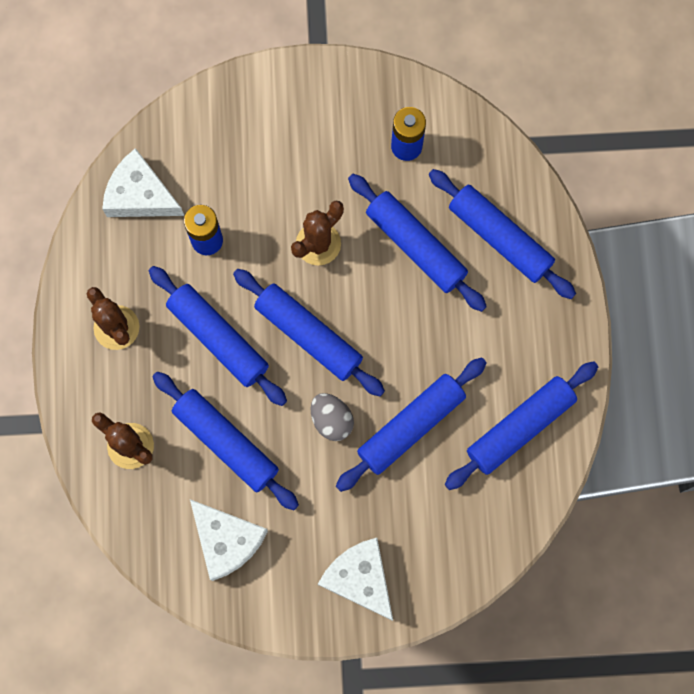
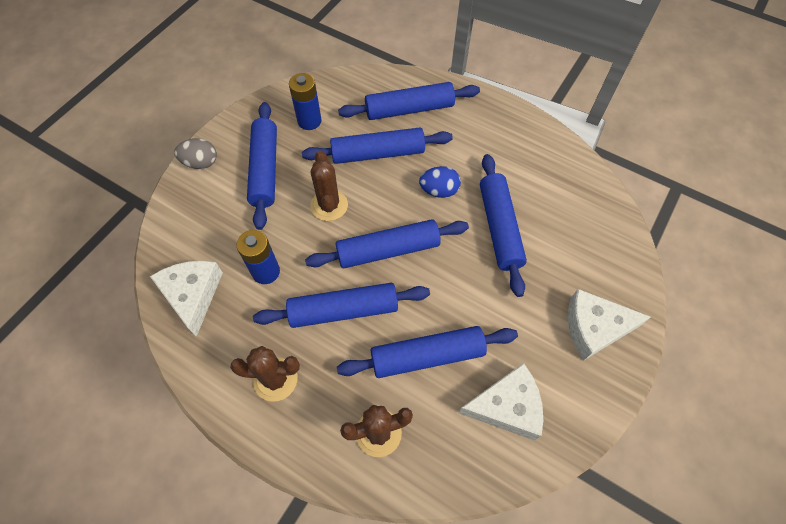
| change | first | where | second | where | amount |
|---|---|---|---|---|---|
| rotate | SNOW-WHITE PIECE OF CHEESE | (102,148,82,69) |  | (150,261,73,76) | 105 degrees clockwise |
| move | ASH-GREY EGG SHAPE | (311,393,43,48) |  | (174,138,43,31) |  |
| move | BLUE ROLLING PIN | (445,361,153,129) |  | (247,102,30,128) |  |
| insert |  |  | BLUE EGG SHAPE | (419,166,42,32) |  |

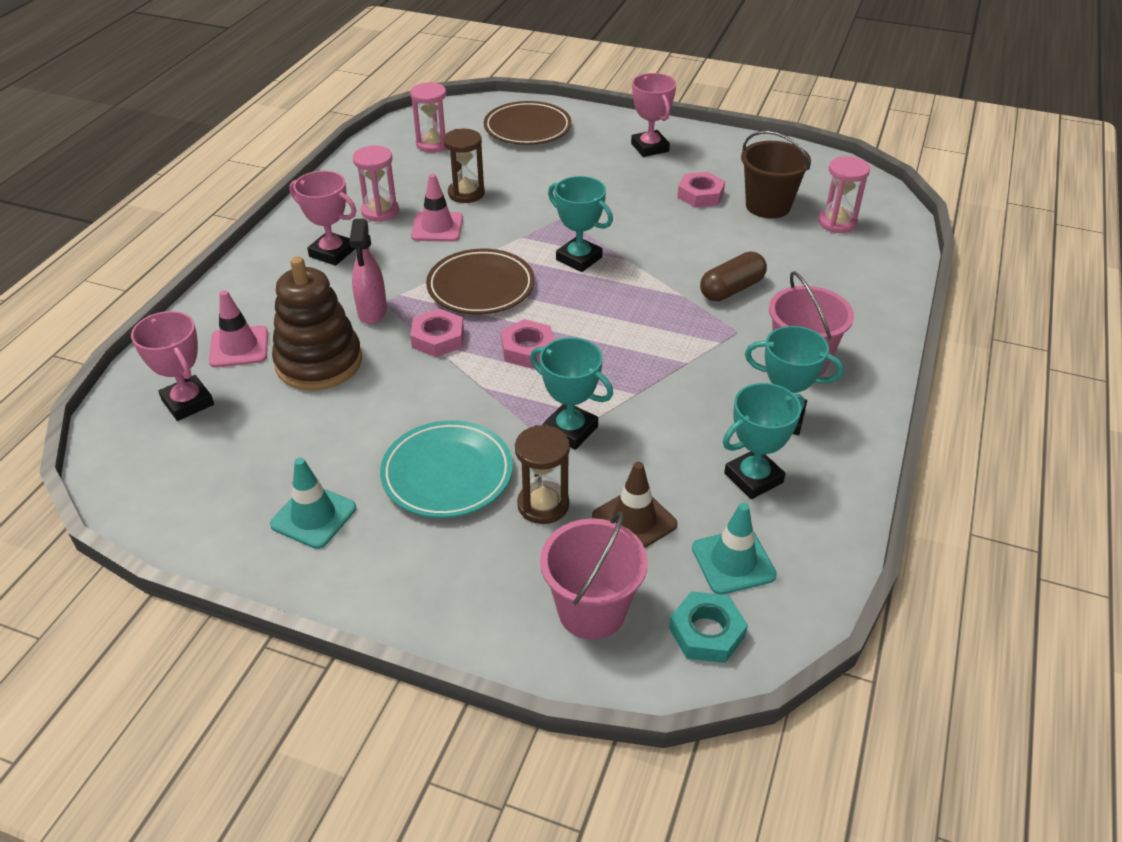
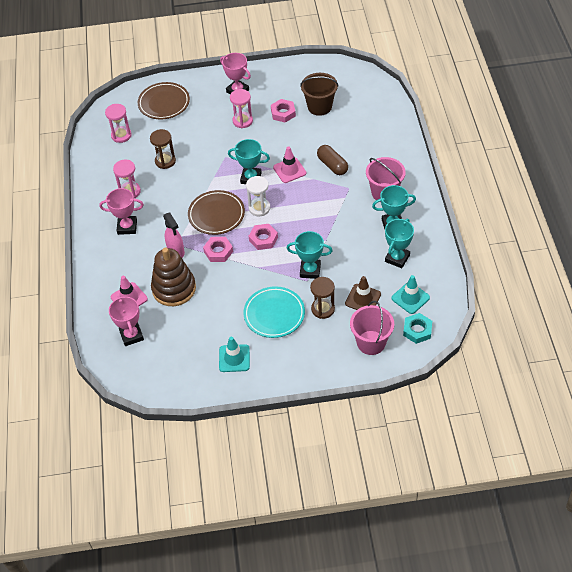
| change | first | where | second | where | amount |
|---|---|---|---|---|---|
| rotate | PINK AWARD CUP | (131,311,83,110) |  | (109,296,35,50) | 45 degrees clockwise |
| move | PINK ROAD CONE | (411,174,52,68) |  | (273,146,33,37) |  |
| rotate | RUSSET CAPSULE | (700,252,67,49) |  | (317,145,31,30) | 60 degrees counterclockwise |
| move | PINK SAND TIMER | (818,156,52,77) |  | (230,89,23,39) |  |
| insert |  |  | SNOW-WHITE SAND TIMER | (246,176,24,41) |  |

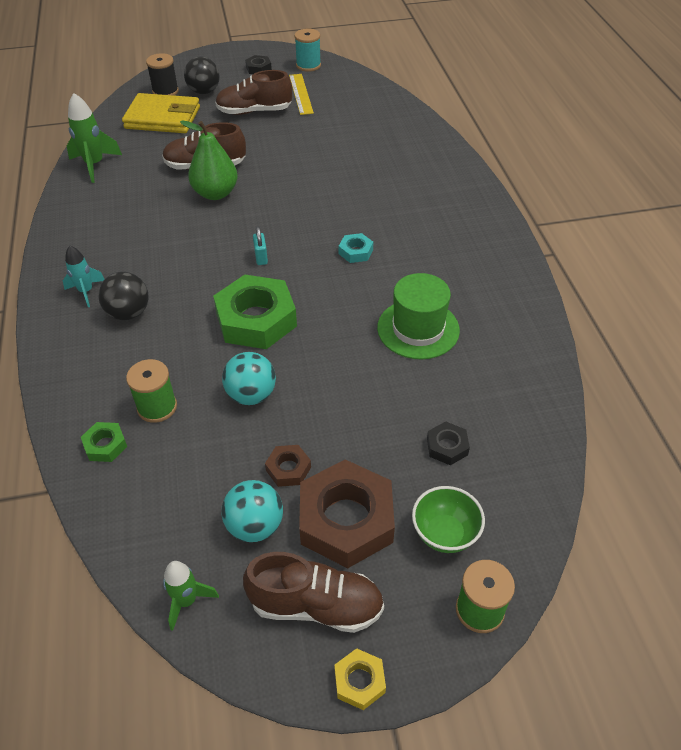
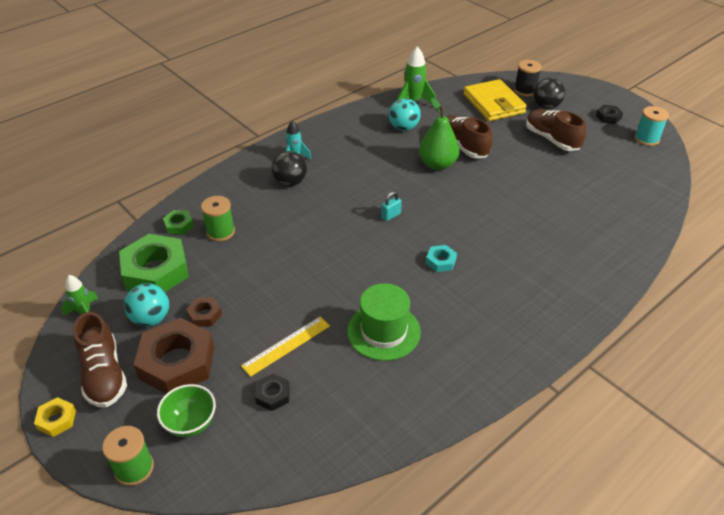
| change | first | where | second | where | amount |
|---|---|---|---|---|---|
| move | GREEN NUT | (213,275,84,74) |  | (119,234,70,58) |  |
| move | TURQUOISE SPHERE | (222,352,54,53) |  | (389,98,32,33) |  |
| move | GOLDEN STRAIGHTEDGE | (289,74,25,41) |  | (241,316,89,61) |  |

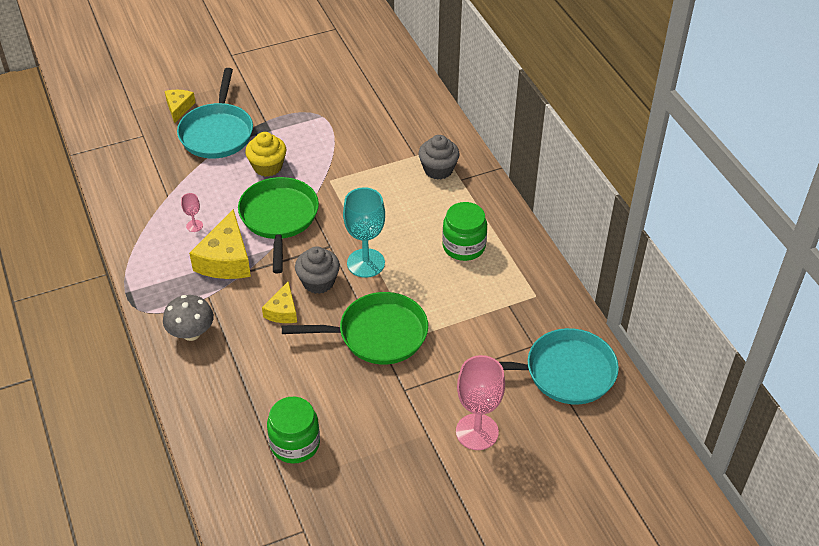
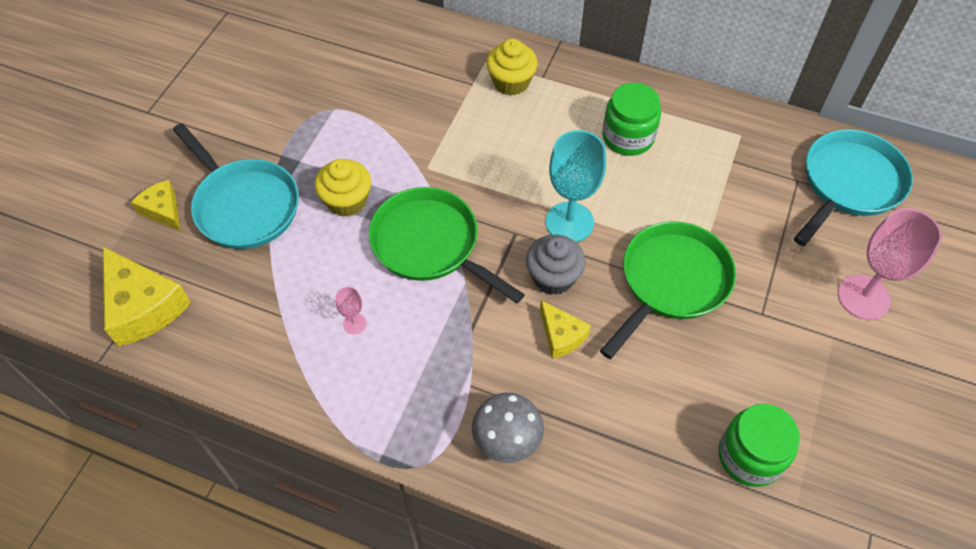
| change | first | where | second | where | amount |
|---|---|---|---|---|---|
| move | GOLDEN PIECE OF CHEESE | (189,209,62,70) |  | (103,247,88,100) |  |
| recolor | ASH-GREY MUFFIN | (419,135,41,45) | GOLDEN MUFFIN | (486,39,52,57) |  |

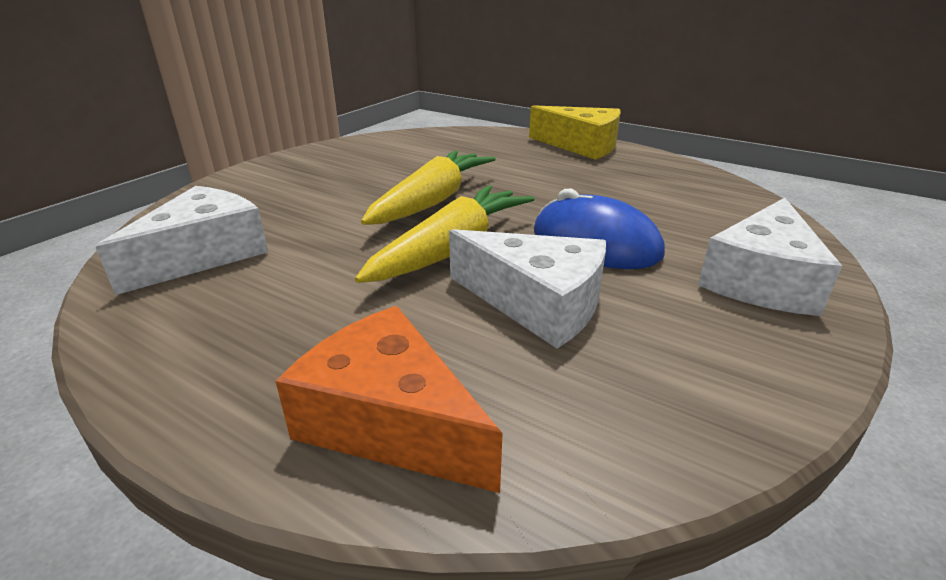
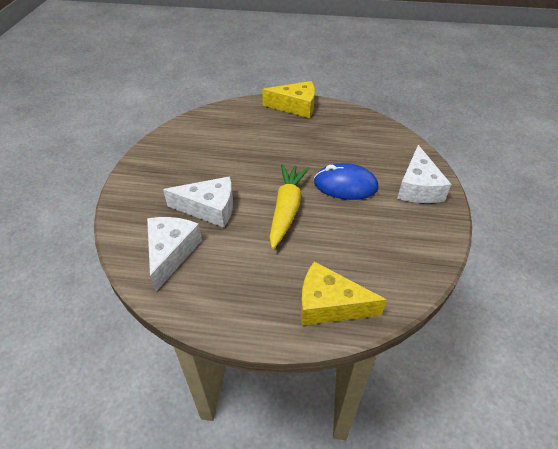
| change | first | where | second | where | amount |
|---|---|---|---|---|---|
| recolor | BRIGHT ORANGE PIECE OF CHEESE | (276,306,227,187) | GOLDEN PIECE OF CHEESE | (301,261,86,64) |  |
| delete | GOLDEN TOY CARROT | (361,150,135,75) |  |  |  |
| move | SNOW-WHITE PIECE OF CHEESE | (449,229,157,120) |  | (163,176,70,52) |  |

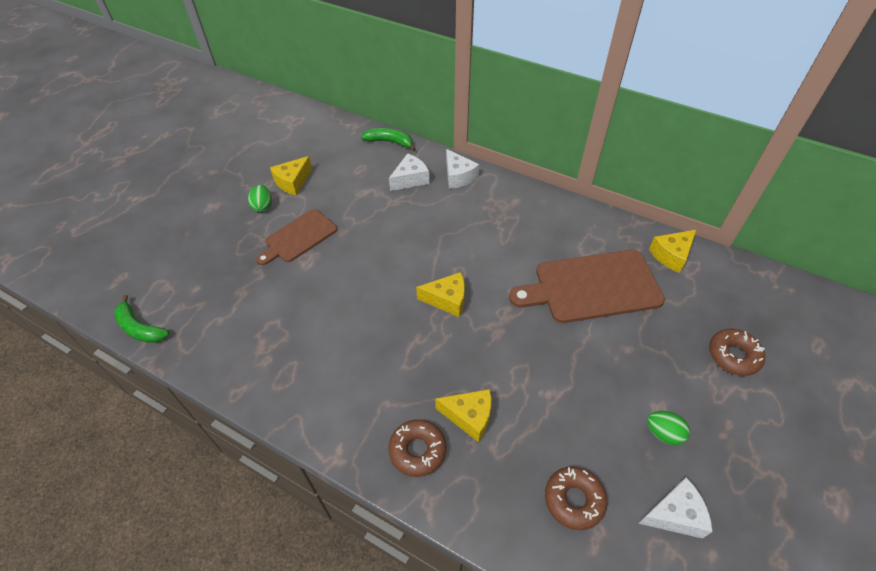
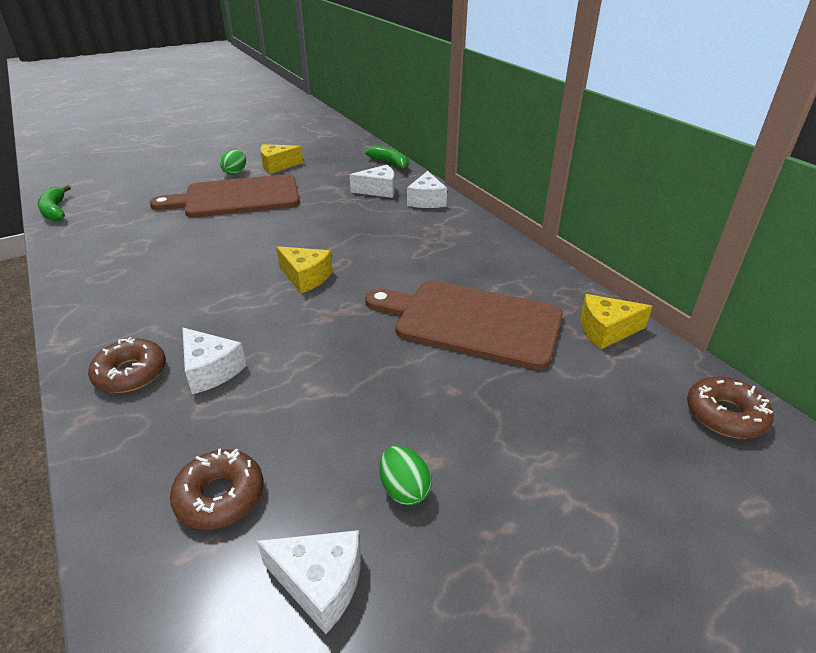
| change | first | where | second | where | amount |
|---|---|---|---|---|---|
| resize | RUSSET CUTTING BOARD | (256,209,81,56) |  | (150,174,150,44) | x1.64 |
| recolor | GOLDEN PIECE OF CHEESE | (435,389,56,53) | SNOW-WHITE PIECE OF CHEESE | (183,328,64,66) |  |
| move | RUSSET DOUGHNUT | (709,329,56,47) |  | (687,377,87,62) |  |

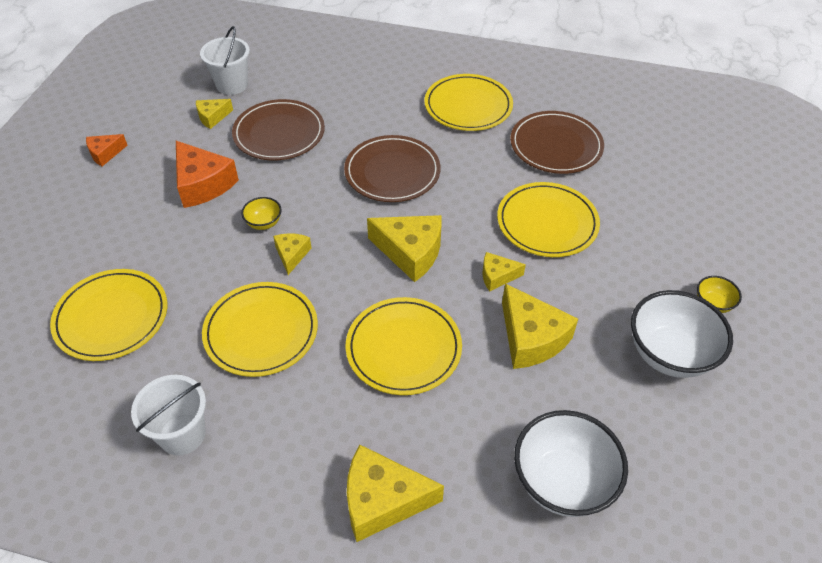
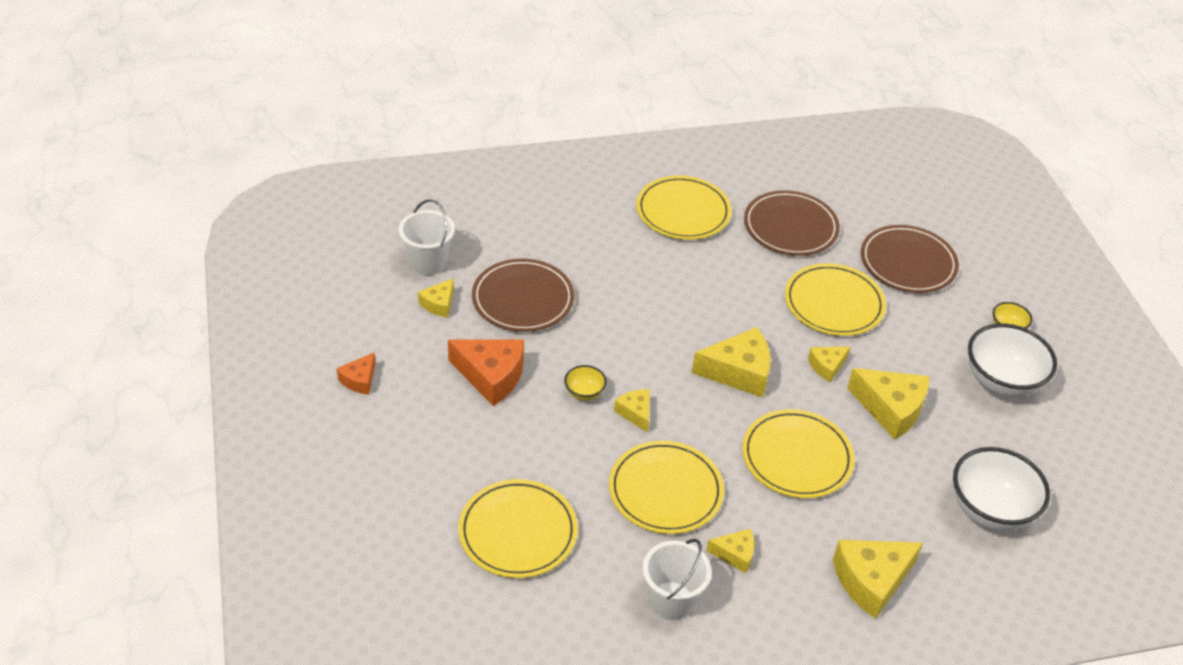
| change | first | where | second | where | amount |
|---|---|---|---|---|---|
| move | RUSSET DINNER PLATE | (344,135,97,67) |  | (861,225,98,68) |  |
| insert |  |  | GOLDEN PIECE OF CHEESE | (706,529,48,44) |  |

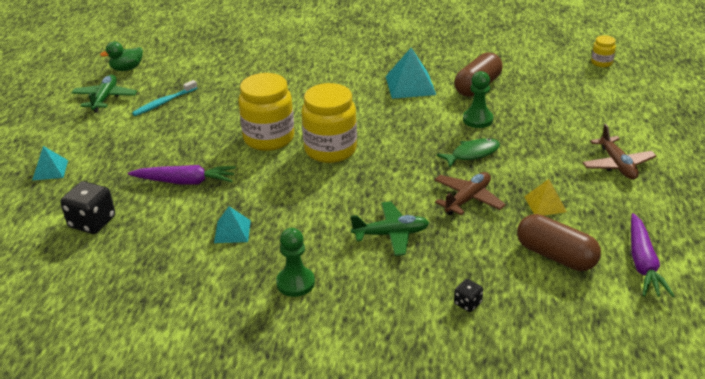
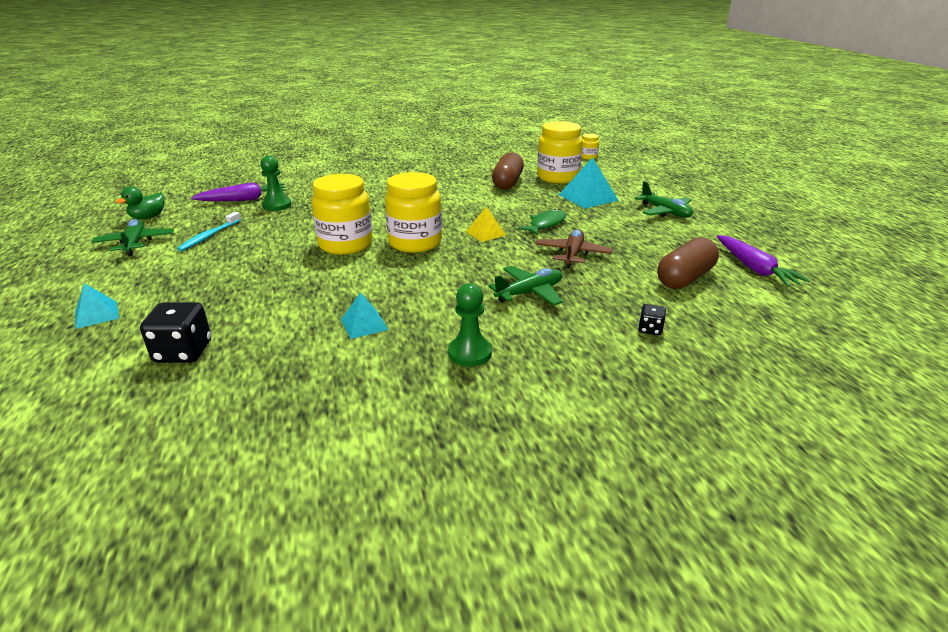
| change | first | where | second | where | amount |
|---|---|---|---|---|---|
| move | ROYAL PURPLE TOY CARROT | (128,165,108,19) |  | (191,182,96,19) |  |
| move | TURQUOISE SOLID PYRAMID | (386,48,50,51) |  | (559,157,60,52) |  |
| move | GREEN CHESS PAWN | (463,71,30,57) |  | (260,156,32,55) |  |
| rotate | RUSSET CAPSULE | (517,214,84,57) |  | (657,237,62,52) | 60 degrees counterclockwise |
| move | GOLDEN SOLID PYRAMID | (524,179,43,36) |  | (466,207,40,35) |  |
| recolor | RUSSET TOY PLANE | (582,124,75,55) | GREEN TOY PLANE | (635,181,58,36) |  |
| insert |  |  | GOLDEN JAR | (537,121,46,63) |  |

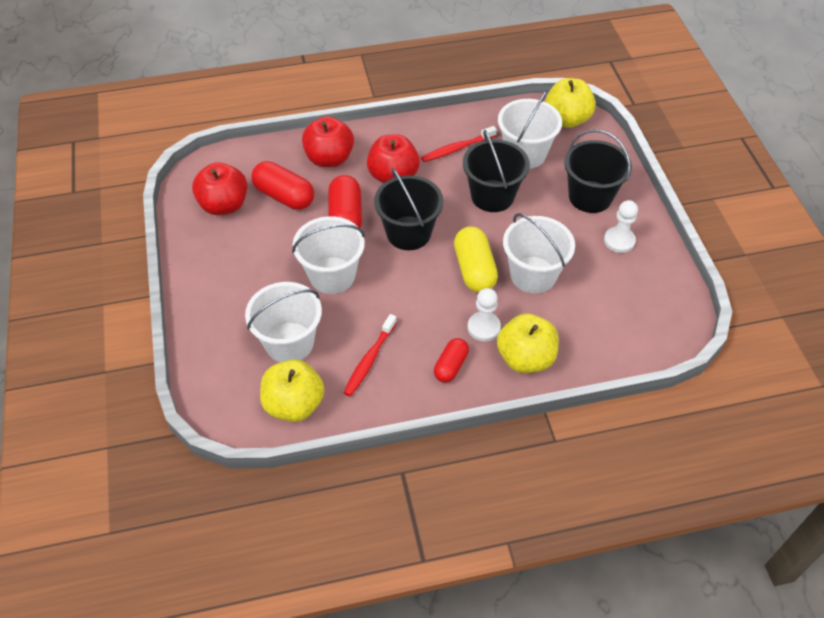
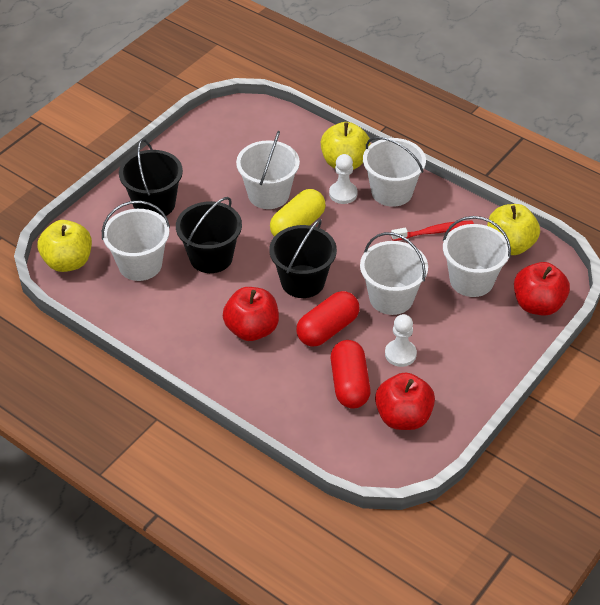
| change | first | where | second | where | amount |
|---|---|---|---|---|---|
| move | RED APPLE FRUIT | (302,116,52,51) |  | (514,262,56,54) |  |
| delete | RED DENTAL BRUSH | (421,126,76,36) |  |  |  |
| replace | RED CAPSULE | (434,338,35,45) | SNOW-WHITE PAIL | (363,137,63,70) |  |
| move | SNOW-WHITE CHESS PAWN | (604,200,34,53) |  | (385,314,32,53) |  |

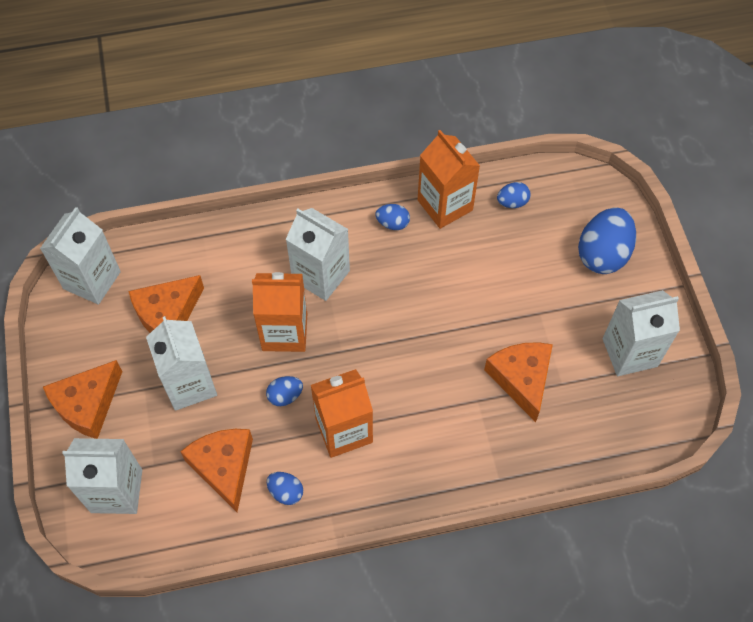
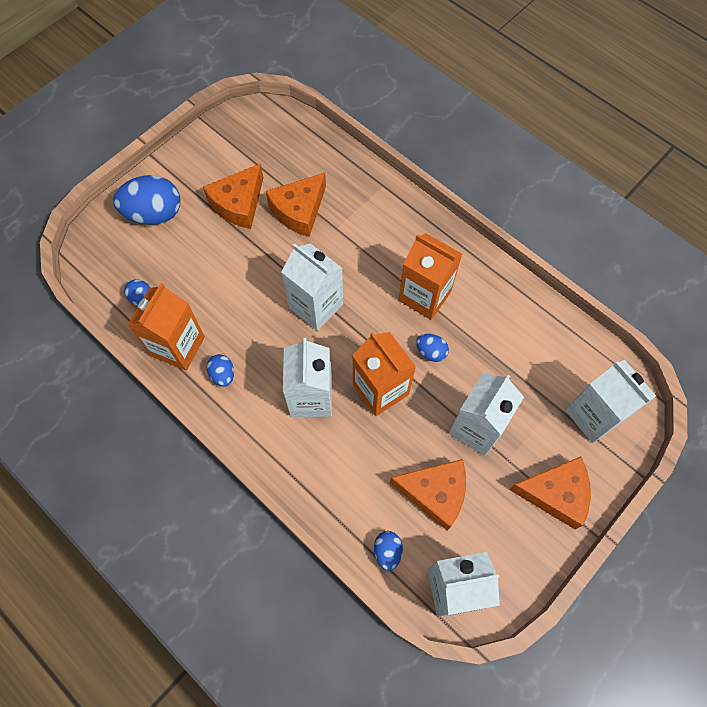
| change | first | where | second | where | amount |
|---|---|---|---|---|---|
| move | BRIGHT ORANGE PIECE OF CHEESE | (180,429,73,83) |  | (203,163,60,66) |  |
| move | BLUE EGG SHAPE | (267,472,36,33) |  | (374,531,29,40) |  |
| move | SNOW-WHITE CARTON | (603,290,77,86) |  | (281,243,62,88) |  |

